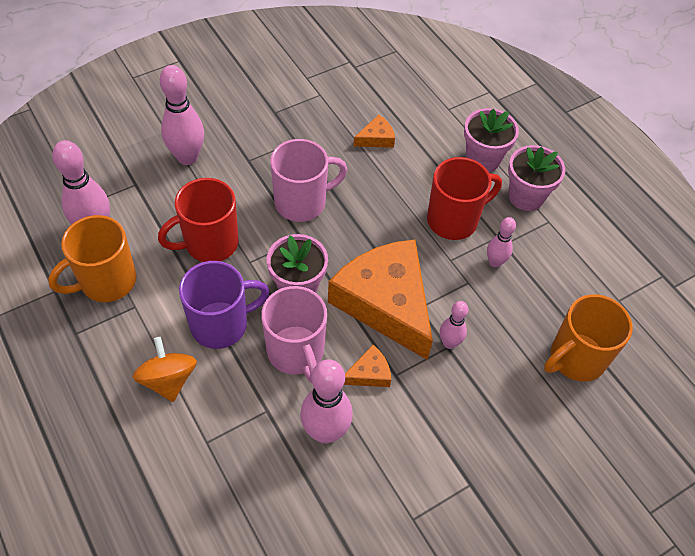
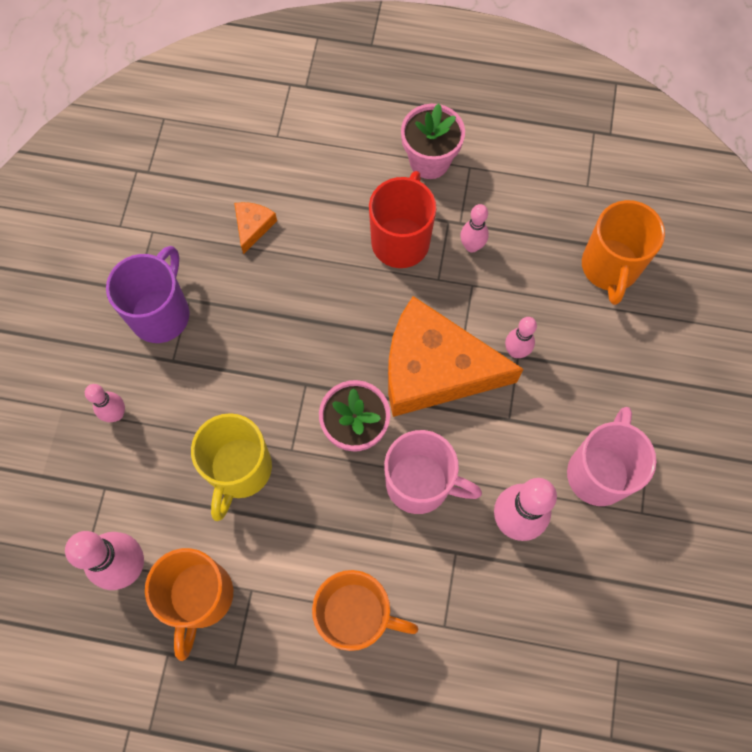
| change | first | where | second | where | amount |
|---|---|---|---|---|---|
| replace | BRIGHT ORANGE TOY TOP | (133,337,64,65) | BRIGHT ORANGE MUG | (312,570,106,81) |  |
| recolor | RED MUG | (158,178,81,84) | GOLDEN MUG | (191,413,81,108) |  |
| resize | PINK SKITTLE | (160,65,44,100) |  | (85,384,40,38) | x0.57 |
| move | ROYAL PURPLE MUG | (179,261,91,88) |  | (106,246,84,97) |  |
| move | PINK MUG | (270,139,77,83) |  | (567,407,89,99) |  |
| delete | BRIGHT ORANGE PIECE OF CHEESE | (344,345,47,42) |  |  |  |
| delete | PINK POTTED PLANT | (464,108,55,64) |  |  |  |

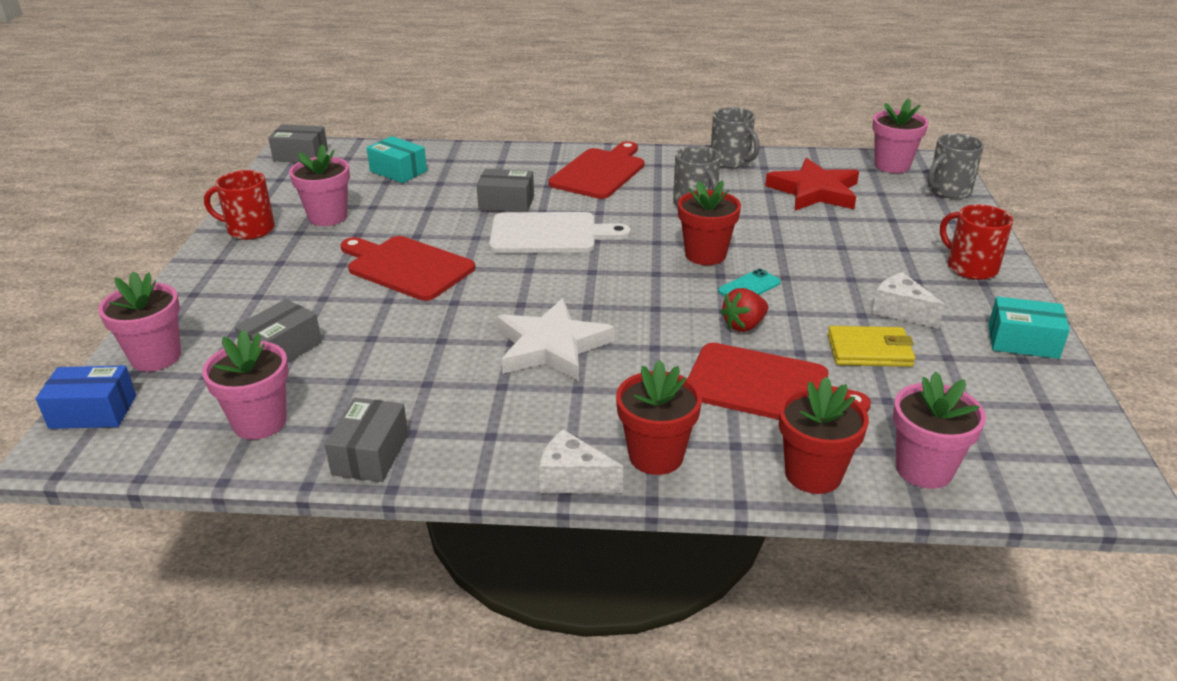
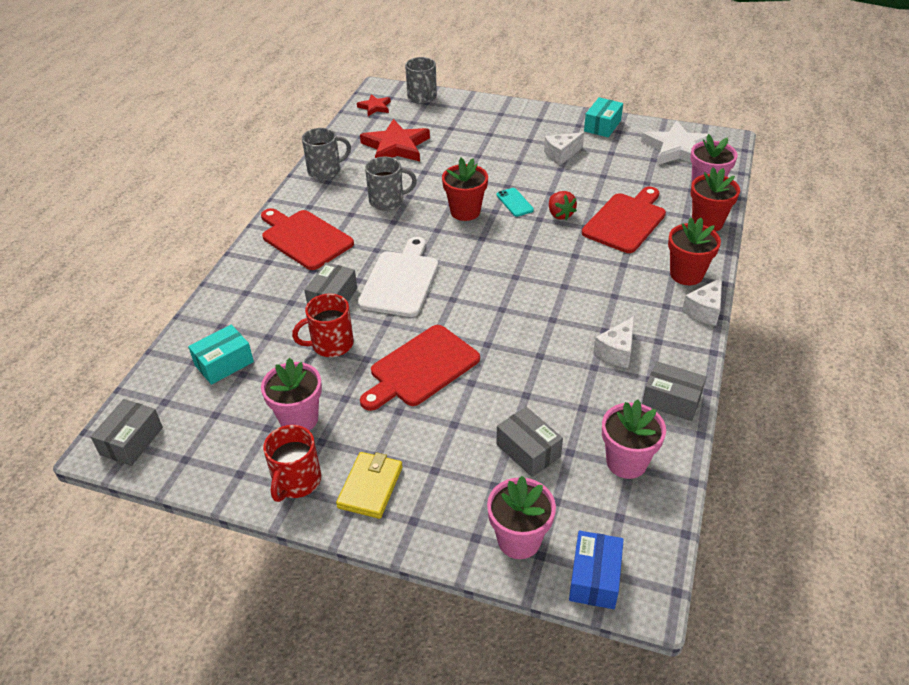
| change | first | where | second | where | amount |
|---|---|---|---|---|---|
| move | SNOW-WHITE STAR | (497,298,118,83) |  | (641,121,74,44) |  |
| move | GOLDEN BILLFOLD | (828,326,87,41) |  | (336,452,67,67) |  |
| replace | PINK POTTED PLANT | (872,99,57,74) | RED STAR | (357,94,34,22) |  |
| move | RED MUG | (940,204,73,76) |  | (292,293,62,64) |  |
| insert |  |  | SNOW-WHITE PIECE OF CHEESE | (593,316,41,52) |  |

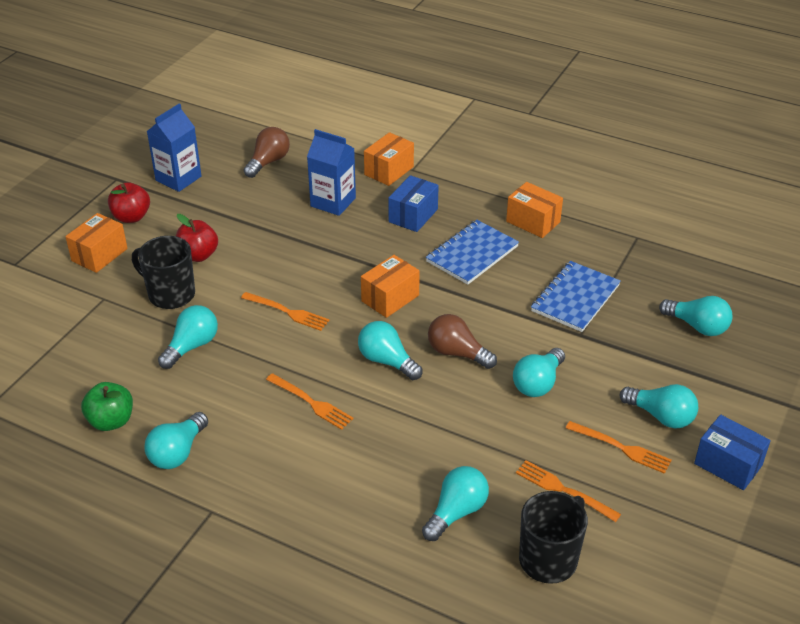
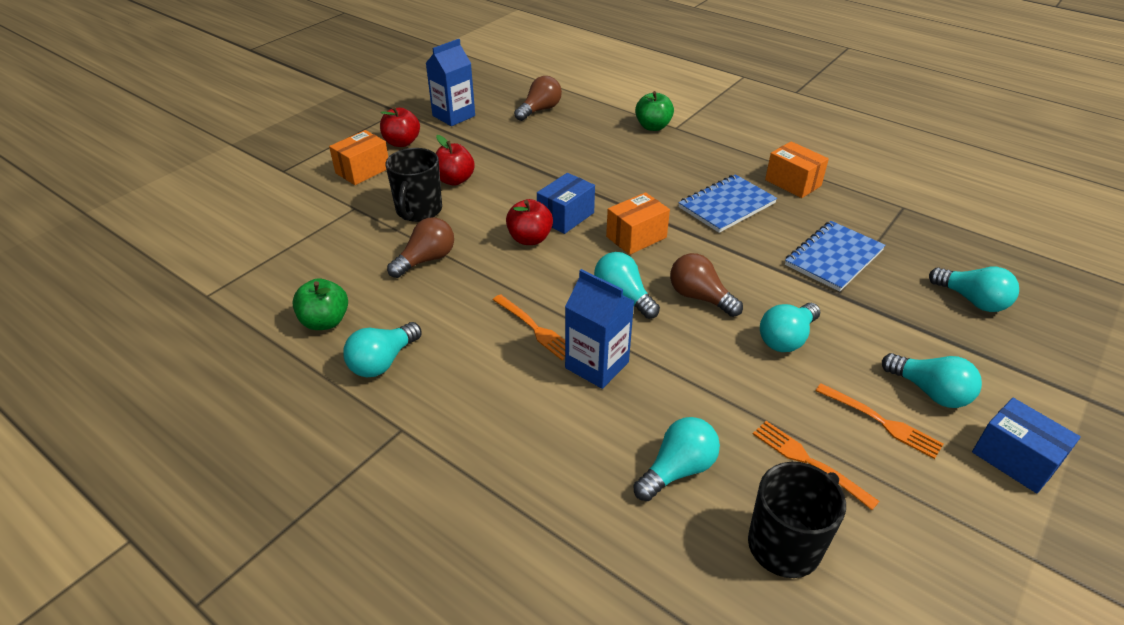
| change | first | where | second | where | amount |
|---|---|---|---|---|---|
| rotate | EBONY MUG | (132,236,63,73) |  | (386,148,56,74) | 120 degrees counterclockwise |
| recolor | TURQUOISE LIGHT BULB | (158,305,60,64) | RUSSET LIGHT BULB | (387,217,67,61) |  |
| replace | BRIGHT ORANGE DINNER FORK | (241,292,88,39) | RED APPLE FRUIT | (506,199,47,46) |  |
| move | BLUE CARTON | (307,129,49,87) |  | (565,269,69,120) |  |
| replace | BRIGHT ORANGE PACKAGE | (364,132,50,54) | GREEN APPLE FRUIT | (635,91,39,40) |  |
| move | BLUE PACKAGE | (388,175,51,57) |  | (537,173,58,61) |  |

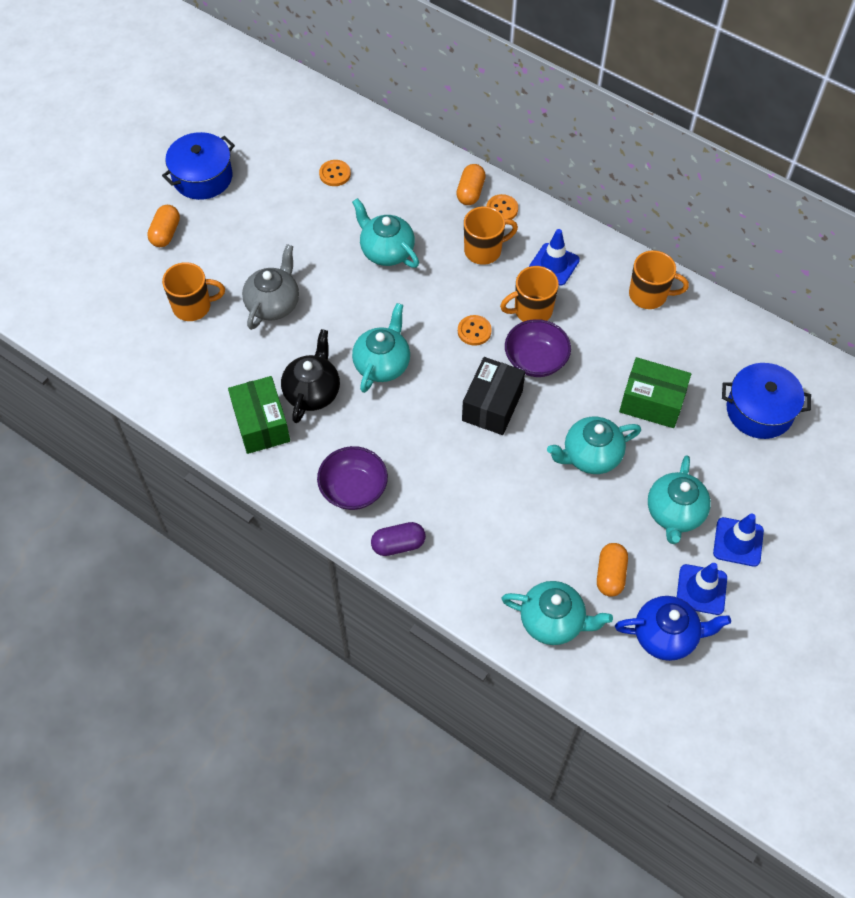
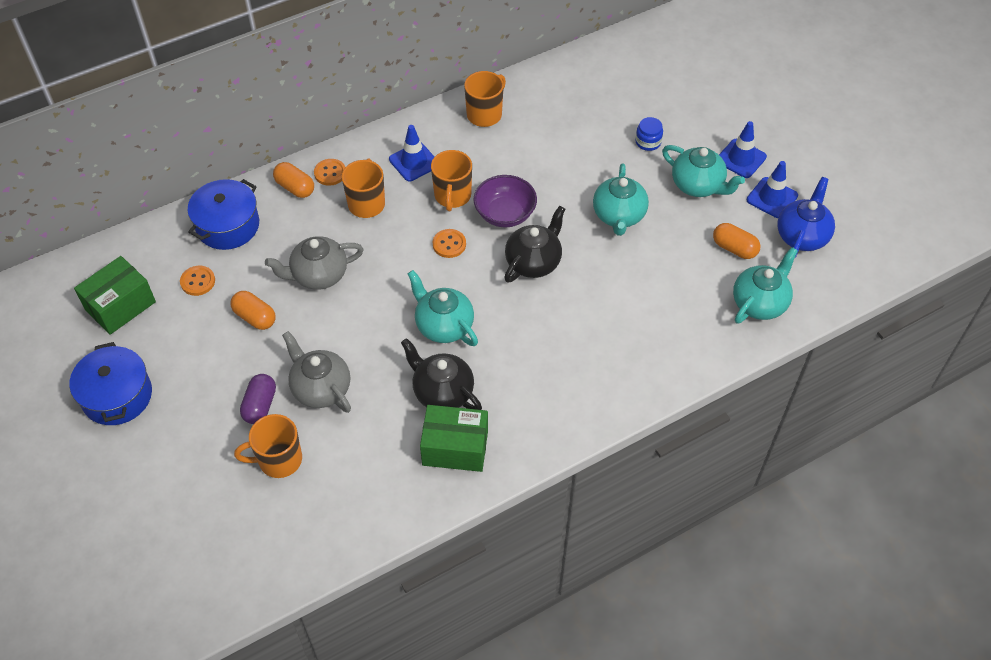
| change | first | where | second | where | amount |
|---|---|---|---|---|---|
| move | BRIGHT ORANGE CAPSULE | (147,205,33,42) |  | (231,291,45,39) |  |
| rotate | BRIGHT ORANGE MUG | (162,262,63,59) |  | (234,414,68,64) | 120 degrees counterclockwise |
| delete | ROYAL PURPLE SERVING BOWL | (317,446,71,64) |  |  |  |
| recolor | TURQUOISE TEAPOT | (352,198,67,70) | ASH-GREY TEAPOT | (265,236,99,54) |  |
| move | ROYAL PURPLE CAPSULE | (371,522,55,34) |  | (240,374,36,50) |  |
| replace | EBONY PACKAGE | (462,357,63,78) | EBONY TEAPOT | (504,206,61,77) |  |
| move | GREEN PACKAGE | (619,357,72,71) |  | (74,256,82,79) |  |
| move | BLUE STOCKPOT | (722,363,89,76) |  | (188,179,71,71) |  |
| insert |  |  | BLUE JAR | (635,117,28,34) |  |

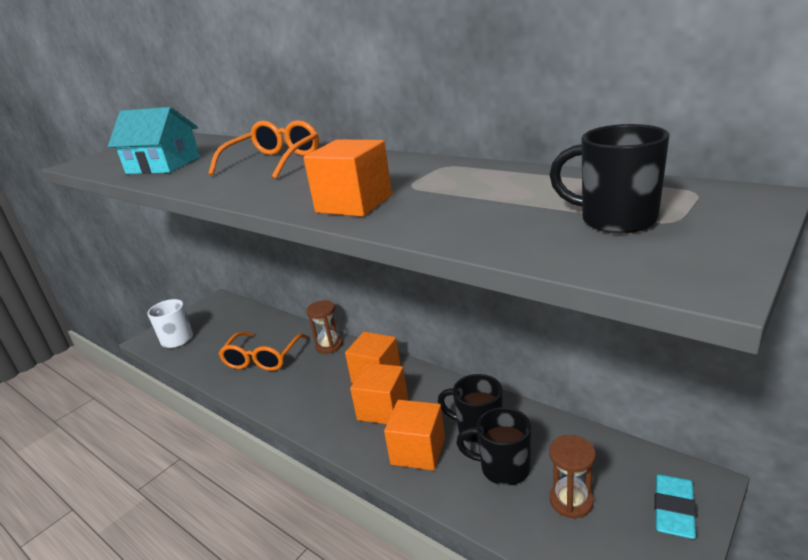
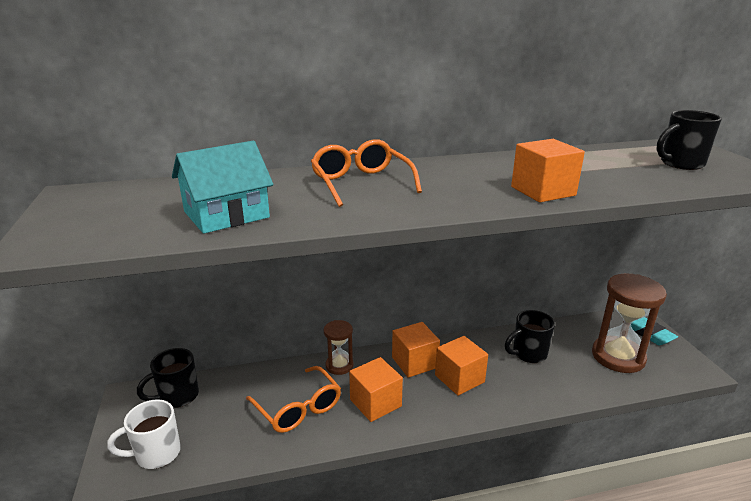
| change | first | where | second | where | amount |
|---|---|---|---|---|---|
| move | BRIGHT ORANGE SOLID CUBE | (384,400,61,71) |  | (349,357,54,65) |  |
| move | EBONY MUG | (456,407,75,79) |  | (137,348,62,60) |  |
| resize | RUSSET SAND TIMER | (549,435,47,83) |  | (592,273,75,100) | x1.84 |

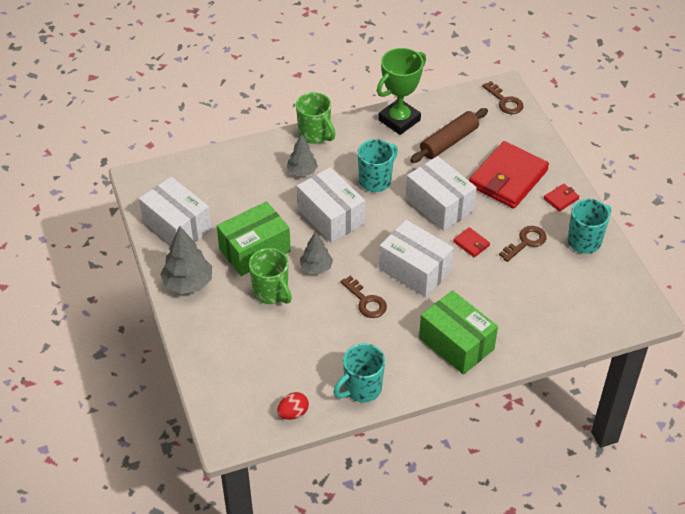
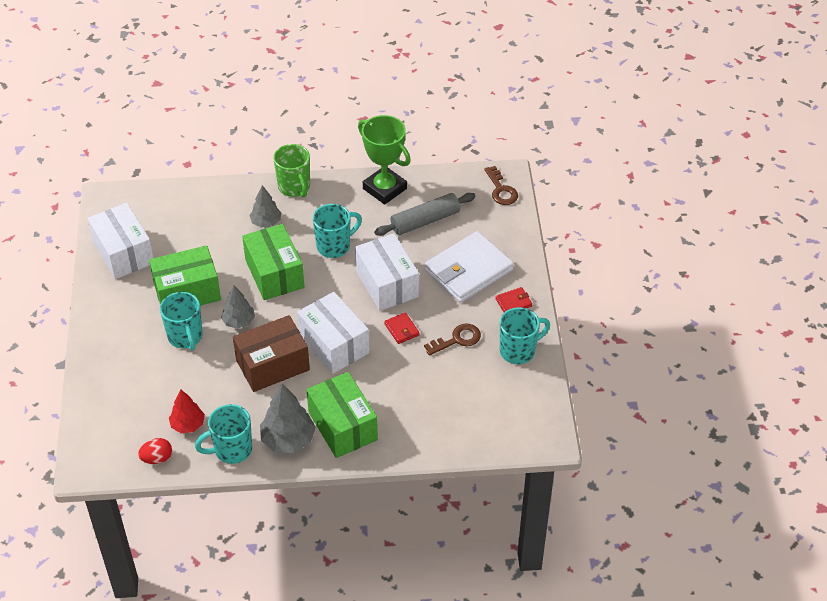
| change | first | where | second | where | amount |
|---|---|---|---|---|---|
| move | ASH-GREY TREE | (160,226,52,68) |  | (260,384,56,69) |  |
| recolor | GREEN MUG | (249,248,43,56) | TURQUOISE MUG | (160,292,43,59) |  |
| recolor | SNOW-WHITE PACKAGE | (297,167,68,76) | GREEN PACKAGE | (242,224,63,76) |  |
| replace | RUSSET LATCHKEY | (340,276,47,42) | RUSSET PACKAGE | (233,315,77,77) |  |
| rotate | GREEN AWARD CUP | (377,48,49,87) |  | (358,115,53,90) | 75 degrees clockwise |
| recolor | RUSSET ROLLING PIN | (410,108,78,55) | ASH-GREY ROLLING PIN | (374,193,102,43) |  |
| recolor | RED BILLFOLD | (469,141,80,68) | SNOW-WHITE BILLFOLD | (425,231,89,72) |  |
| insert |  |  | RED TREE | (169,390,36,43) |  |

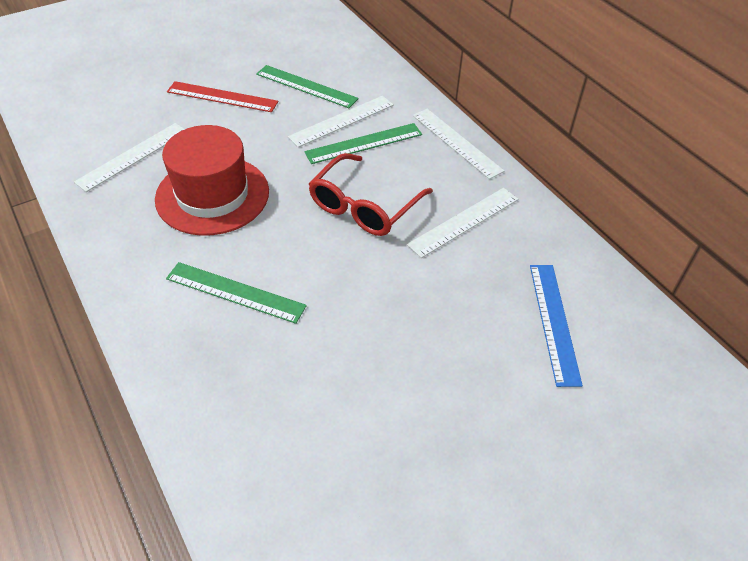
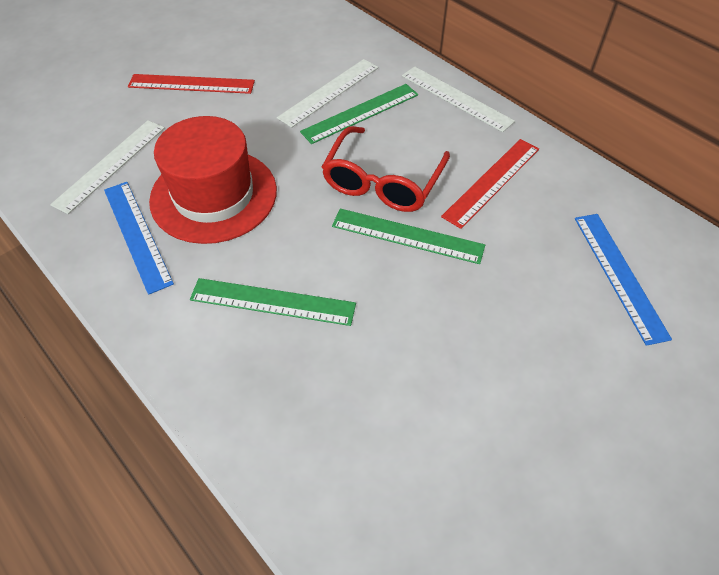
| change | first | where | second | where | amount |
|---|---|---|---|---|---|
| move | GREEN STRAIGHTEDGE | (256,65,103,43) |  | (332,208,153,56) |  |
| recolor | SNOW-WHITE STRAIGHTEDGE | (407,188,111,70) | RED STRAIGHTEDGE | (441,139,98,90) |  |
| insert |  |  | BLUE STRAIGHTEDGE | (104,182,70,113) |  |

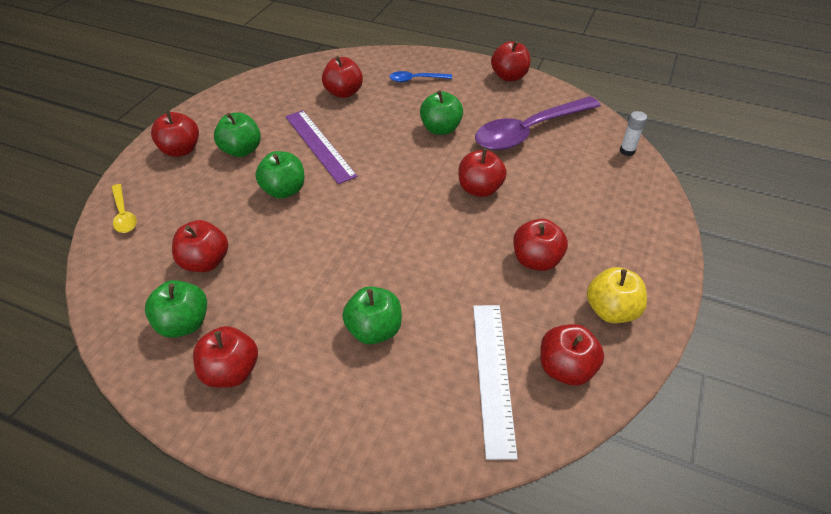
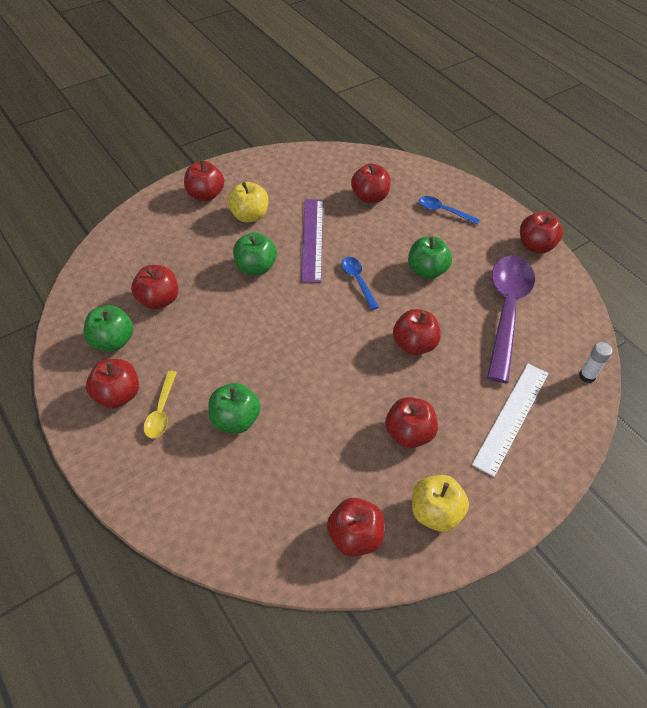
| change | first | where | second | where | amount |
|---|---|---|---|---|---|
| move | GOLDEN TABLESPOON | (111,184,26,49) |  | (143,371,34,67) |  |
| recolor | GREEN APPLE FRUIT | (214,112,47,45) | GOLDEN APPLE FRUIT | (227,182,41,41) |  |
| move | SNOW-WHITE STRAIGHTEDGE | (473,305,45,155) |  | (472,364,77,113) |  |
| rotate | ROYAL PURPLE TABLESPOON | (475,96,126,54) |  | (487,256,48,127) | 105 degrees clockwise |
| insert |  |  | BLUE TABLESPOON | (341,257,38,53) |  |

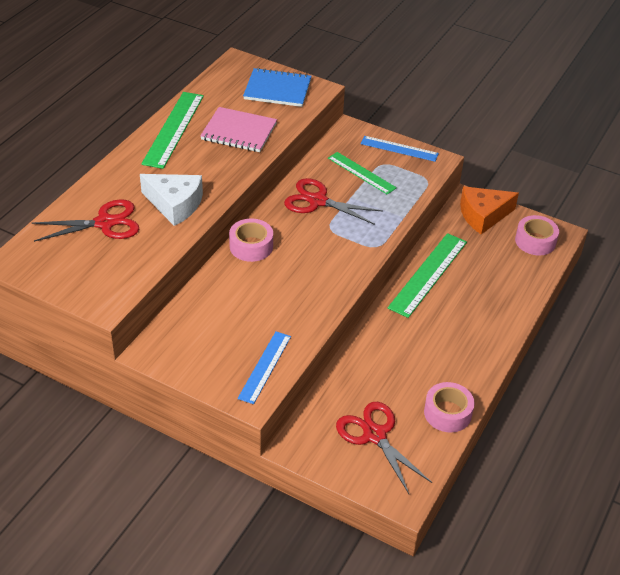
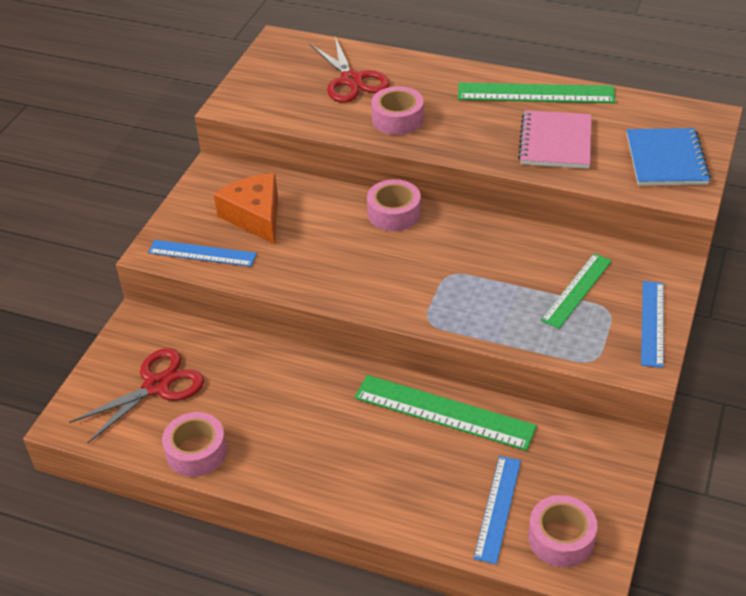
| change | first | where | second | where | amount |
|---|---|---|---|---|---|
| replace | SNOW-WHITE PIECE OF CHEESE | (140,174,63,52) | PINK TAPE | (371,86,53,49) |  |
| delete | RED SHEARS | (284,178,99,47) |  |  |  |
| move | BRIGHT ORANGE PIECE OF CHEESE | (460,186,59,48) |  | (214,173,64,71) |  |
| insert |  |  | BLUE STRAIGHTEDGE | (473,456,48,108) |  |

